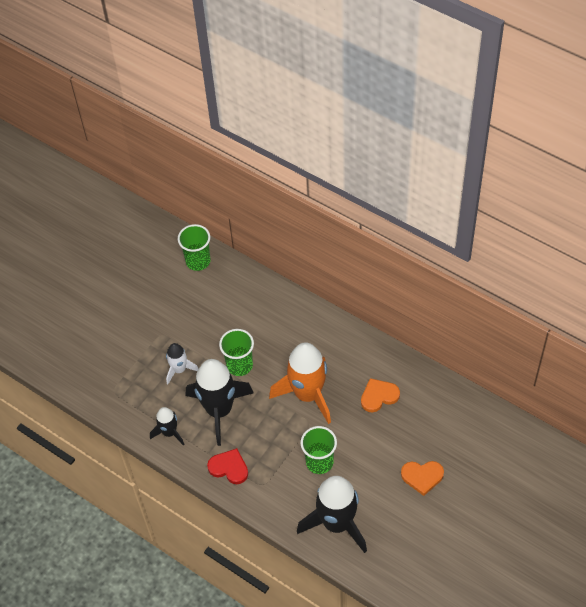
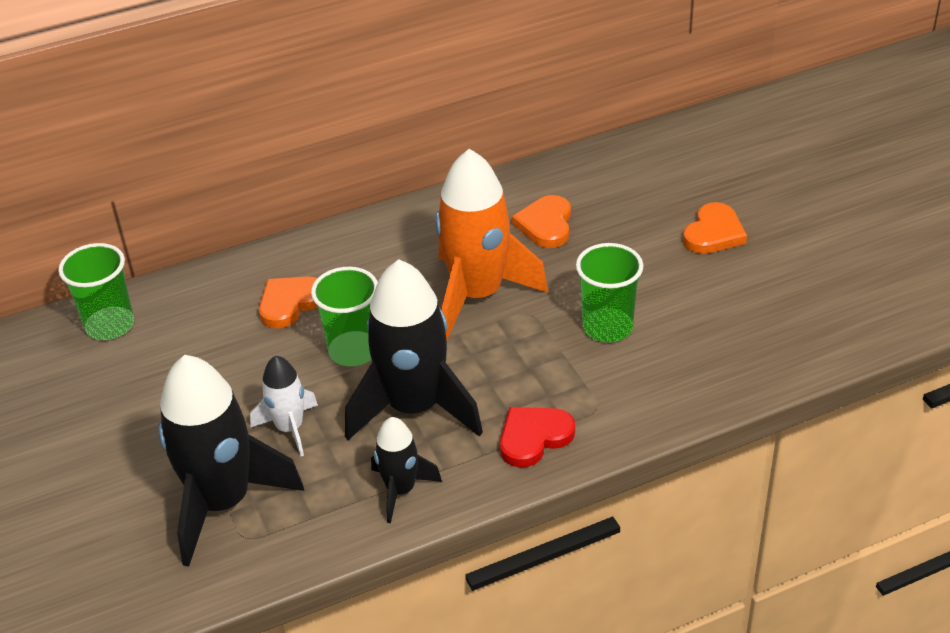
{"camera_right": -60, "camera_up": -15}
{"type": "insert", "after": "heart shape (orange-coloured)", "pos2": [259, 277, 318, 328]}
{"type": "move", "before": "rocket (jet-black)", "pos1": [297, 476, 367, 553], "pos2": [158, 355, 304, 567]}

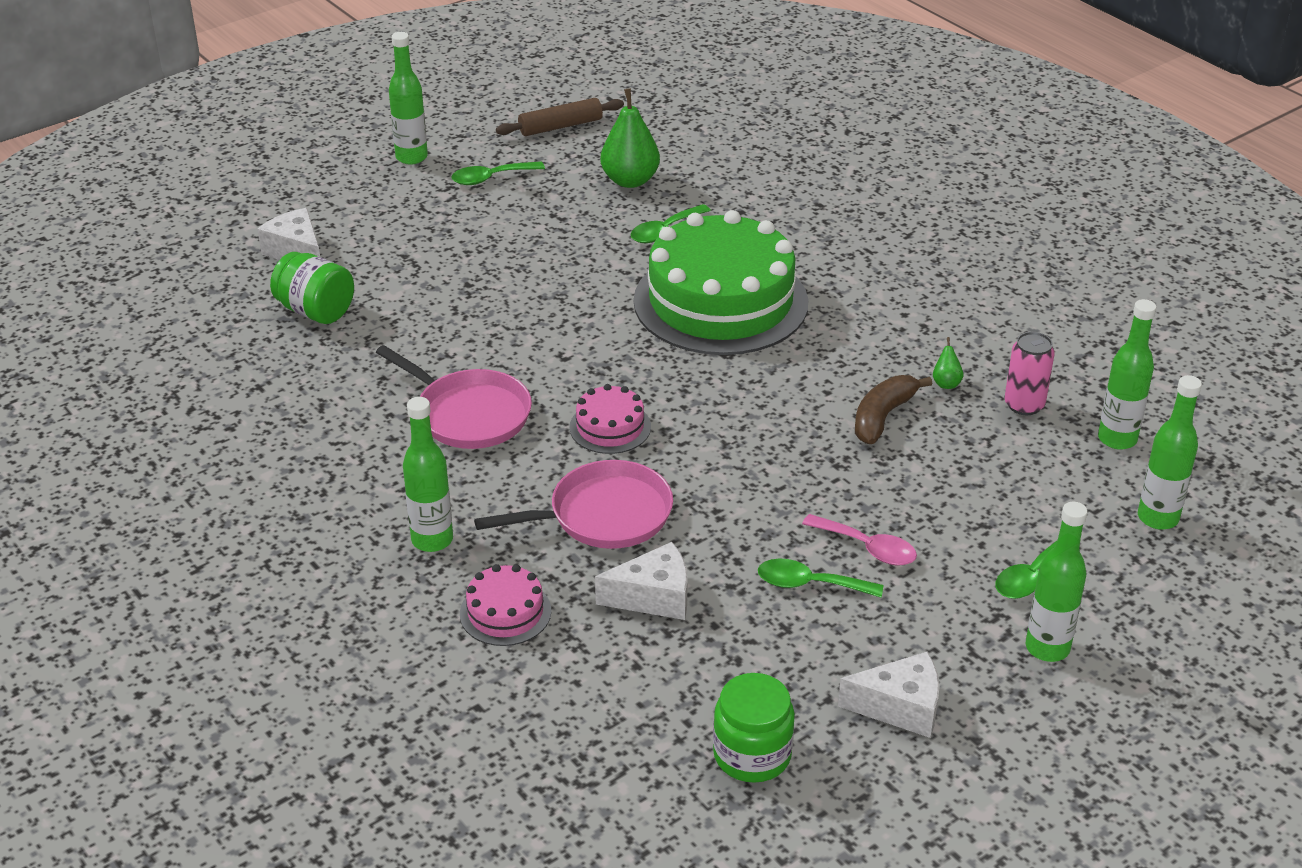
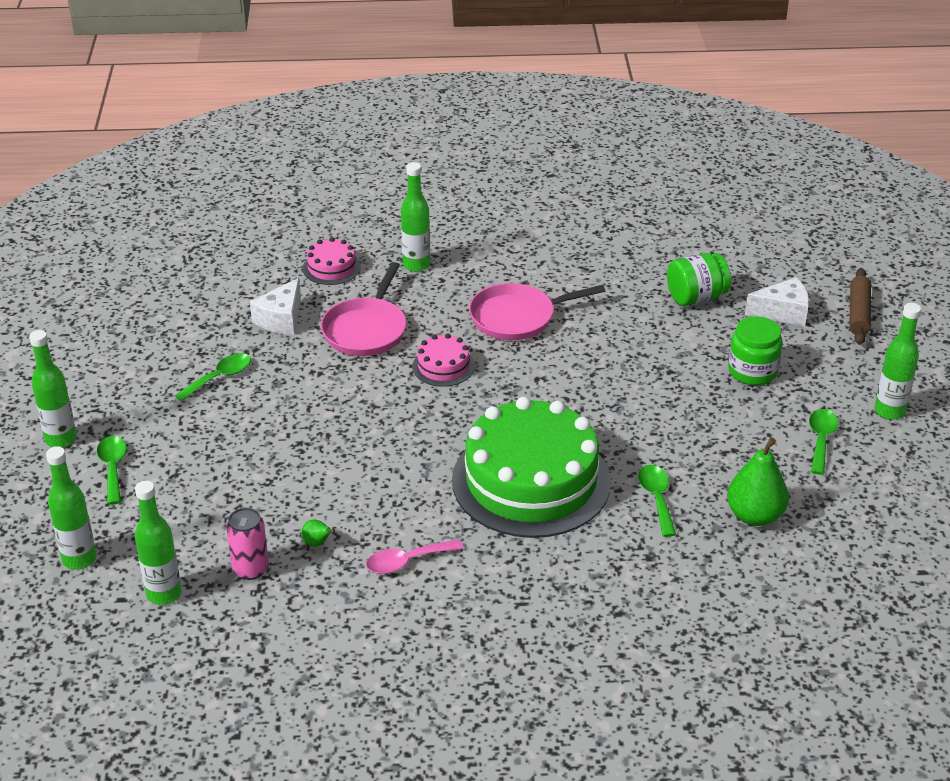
{"camera_right": 125, "camera_up": 0}
{"type": "delete", "before": "cheese (pure white)", "pos1": [838, 652, 940, 738]}
{"type": "delete", "before": "banana fruit (brown)", "pos1": [855, 375, 932, 444]}
{"type": "move", "before": "rolling pin (brown)", "pos1": [496, 98, 624, 136], "pos2": [849, 268, 871, 345]}
{"type": "move", "before": "preserve jar (leaf-green)", "pos1": [713, 673, 795, 783], "pos2": [728, 316, 783, 385]}
{"type": "move", "before": "teaspoon (rose-pink)", "pos1": [802, 514, 917, 565], "pos2": [366, 539, 463, 574]}

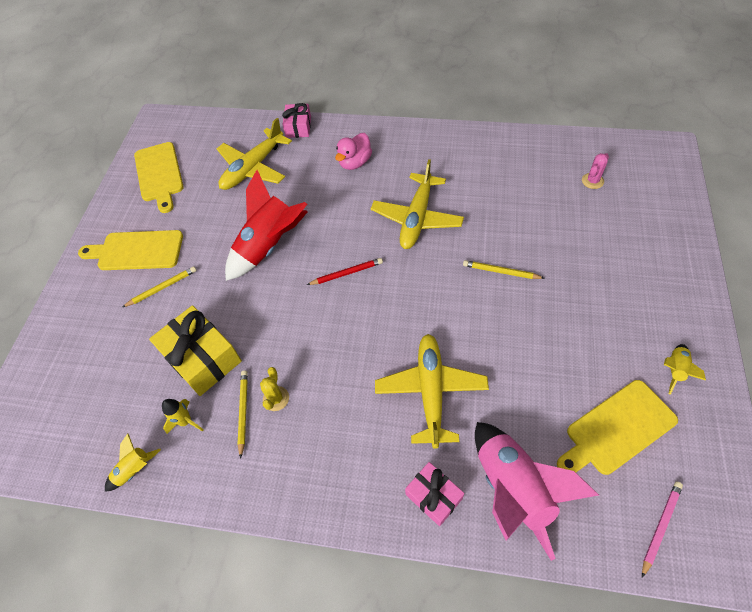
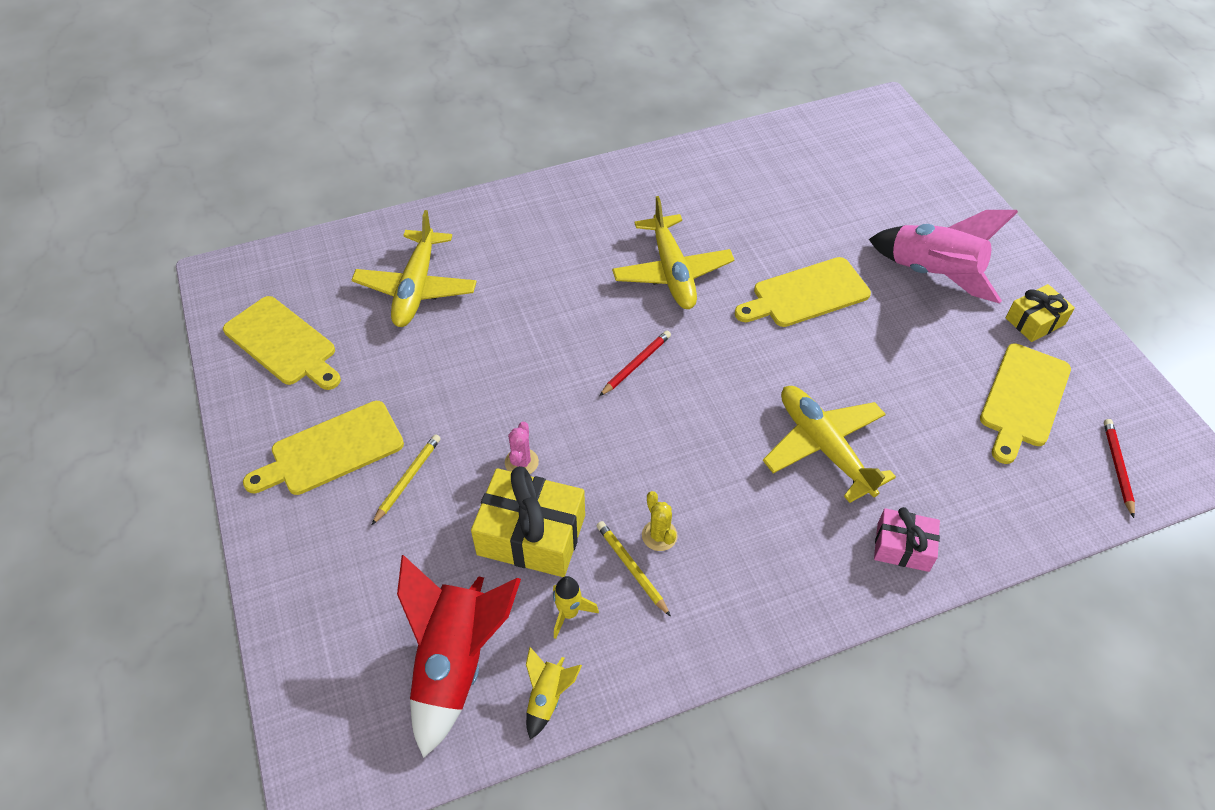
{"camera_right": -35, "camera_up": -5}
{"type": "delete", "before": "wrapped gift (rose-pink)", "pos1": [282, 103, 311, 138]}
{"type": "delete", "before": "duck (rose-pink)", "pos1": [335, 133, 372, 170]}
{"type": "move", "before": "rocket (crimson)", "pos1": [225, 170, 308, 281], "pos2": [397, 555, 521, 758]}
{"type": "move", "before": "rocket (rose-pink)", "pos1": [475, 422, 599, 561], "pos2": [869, 210, 1018, 304]}
{"type": "move", "before": "prickly plant (rose-pink)", "pos1": [582, 153, 609, 189], "pos2": [505, 422, 539, 474]}
{"type": "replace", "before": "wooden pencil (yellow)", "after": "cutting board (yellow)", "pos1": [463, 260, 544, 279], "pos2": [735, 257, 871, 327]}
{"type": "replace", "before": "rocket (yellow)", "after": "wrapped gift (yellow)", "pos1": [664, 344, 706, 395], "pos2": [1006, 284, 1075, 342]}
{"type": "recolor", "before": "wooden pencil (rose-pink)", "after": "wooden pencil (crimson)", "pos1": [642, 481, 683, 578], "pos2": [1104, 419, 1135, 518]}

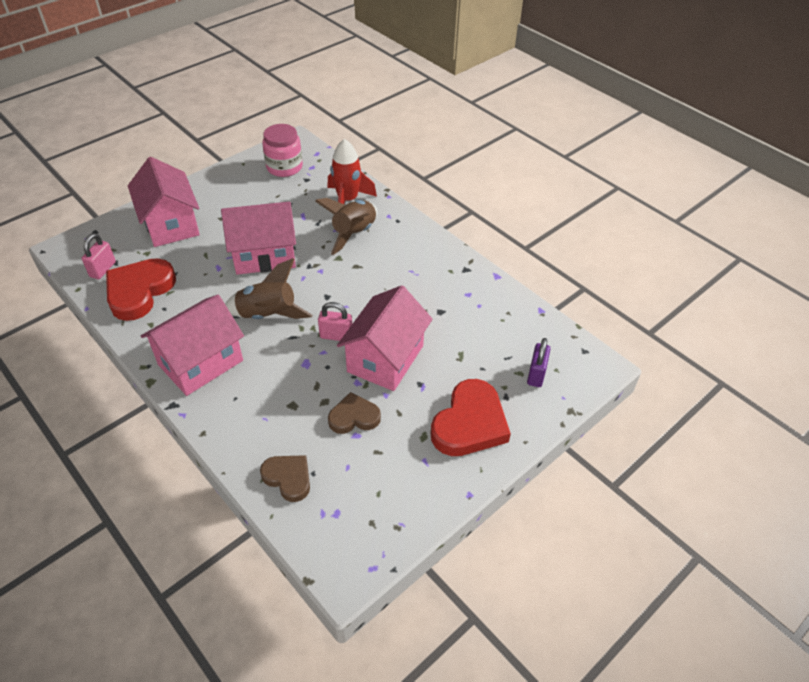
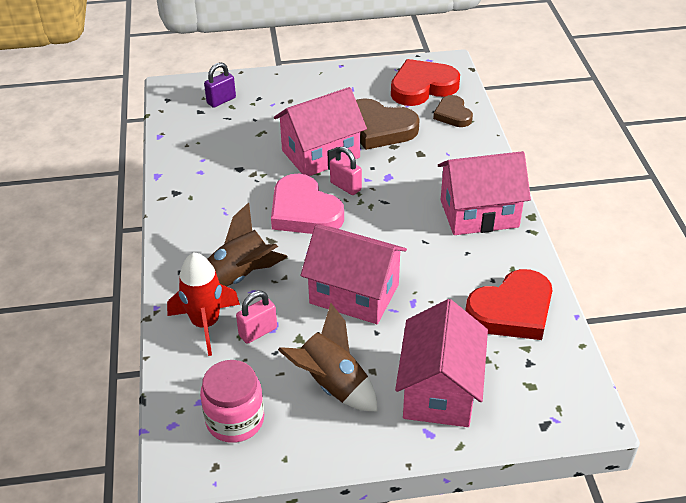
{"camera_right": -145, "camera_up": -5}
{"type": "insert", "after": "heart shape (rose-pink)", "pos2": [271, 174, 344, 234]}
{"type": "move", "before": "padlock (rose-pink)", "pos1": [82, 233, 116, 279], "pos2": [236, 291, 277, 344]}
{"type": "move", "before": "rocket (brown)", "pos1": [225, 258, 313, 319], "pos2": [278, 303, 378, 411]}
{"type": "move", "before": "heart shape (crimson)", "pos1": [431, 379, 511, 456], "pos2": [391, 59, 460, 106]}
{"type": "resize", "before": "heart shape (brown)", "pos1": [328, 392, 381, 434], "pos2": [356, 98, 420, 150], "scale": 1.7}

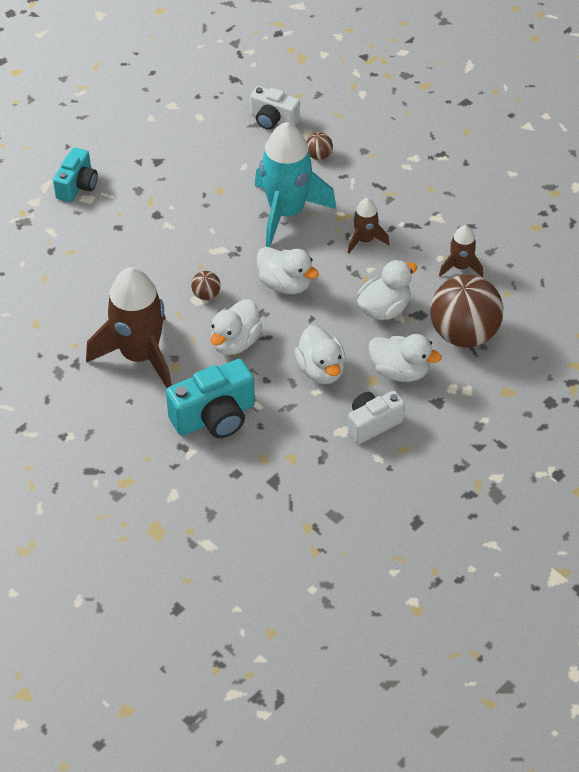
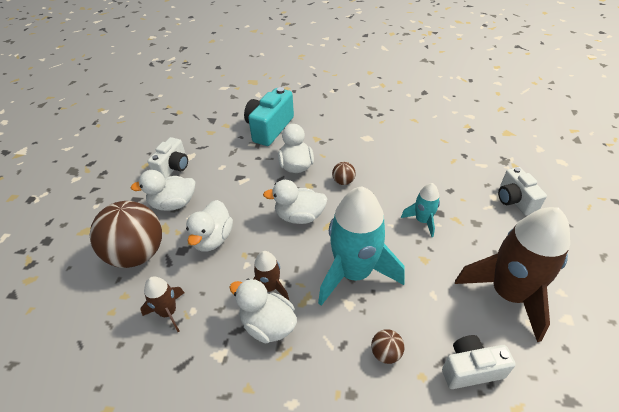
{"camera_right": 145, "camera_up": -5}
{"type": "insert", "after": "rocket (aqua)", "pos2": [401, 183, 440, 237]}
{"type": "move", "before": "rocket (brown)", "pos1": [86, 267, 172, 388], "pos2": [455, 207, 570, 342]}
{"type": "move", "before": "duck (pure white)", "pos1": [295, 325, 346, 384], "pos2": [229, 279, 297, 344]}
{"type": "recolor", "before": "camera (aqua)", "after": "camera (pure white)", "pos1": [53, 147, 98, 202], "pos2": [498, 167, 547, 216]}

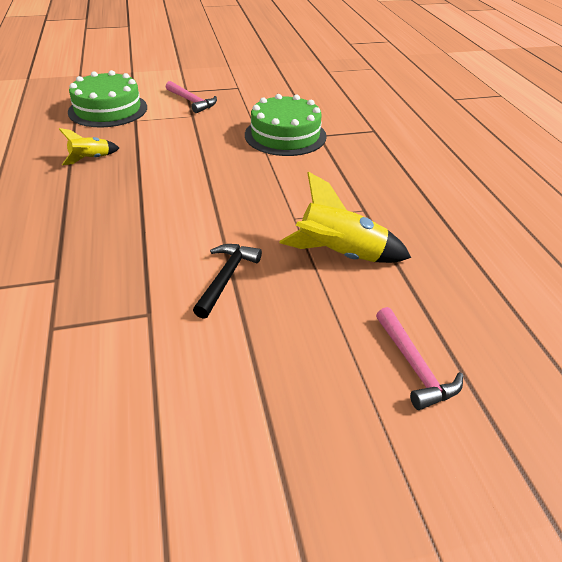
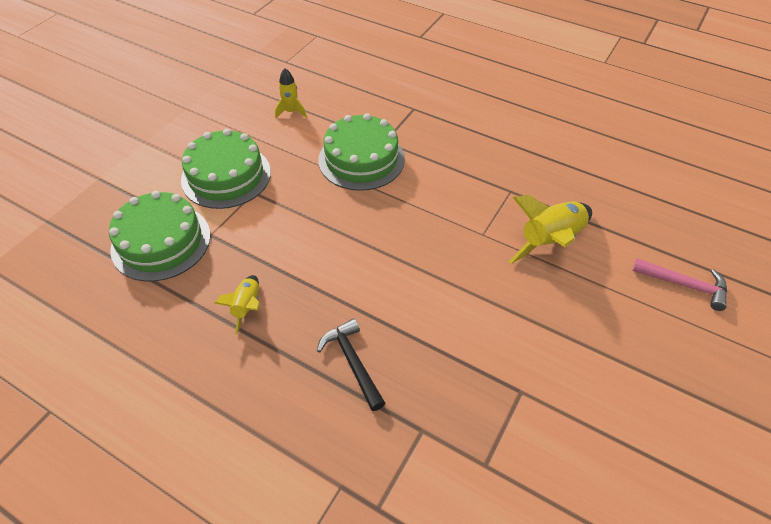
{"camera_right": -45, "camera_up": 10}
{"type": "insert", "after": "rocket (yellow)", "pos2": [275, 68, 307, 118]}
{"type": "move", "before": "carpenter's hammer (jet-black)", "pos1": [193, 244, 262, 319], "pos2": [317, 318, 385, 411]}
{"type": "replace", "before": "carpenter's hammer (rose-pink)", "after": "gateau (leaf-green)", "pos1": [166, 81, 217, 113], "pos2": [181, 129, 271, 209]}

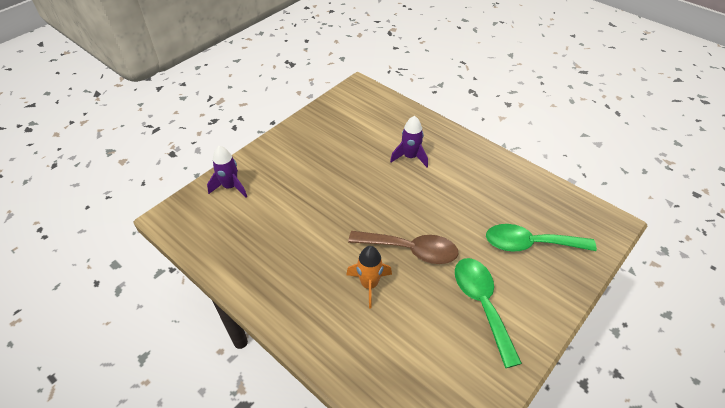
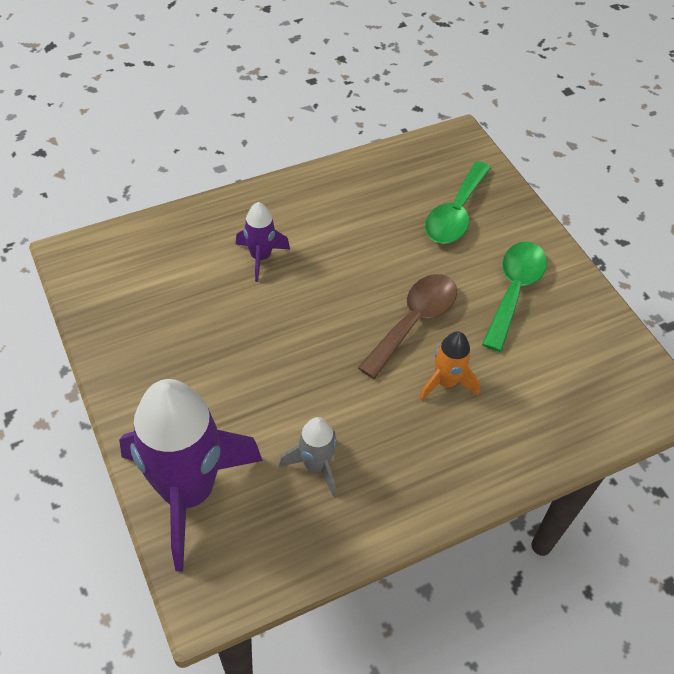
{"camera_right": -70, "camera_up": 5}
{"type": "insert", "after": "rocket (ash-grey)", "pos2": [279, 417, 337, 496]}
{"type": "rotate", "before": "teaspoon (leaf-green)", "pos1": [455, 258, 522, 368], "pos2": [482, 242, 547, 352], "turn": 105}
{"type": "resize", "before": "rocket (violet)", "pos1": [207, 146, 247, 197], "pos2": [119, 379, 263, 571], "scale": 2.14}

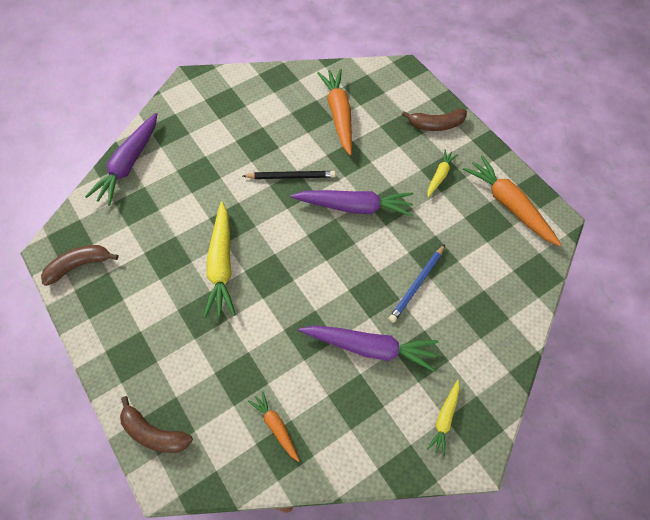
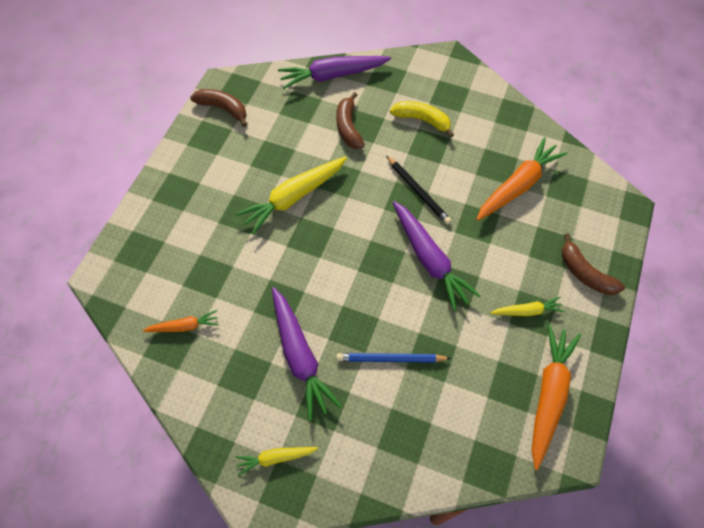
{"camera_right": 55, "camera_up": 0}
{"type": "insert", "after": "banana fruit (yellow)", "pos2": [390, 101, 454, 138]}
{"type": "move", "before": "banana fruit (brown)", "pos1": [120, 396, 193, 453], "pos2": [336, 92, 365, 149]}
{"type": "rotate", "before": "root vegetable (orange-coloured)", "pos1": [248, 391, 300, 462], "pos2": [143, 310, 219, 332], "turn": 60}

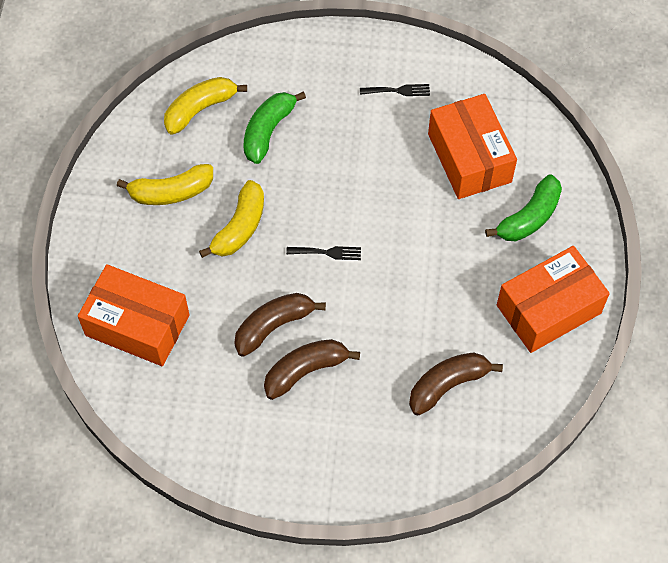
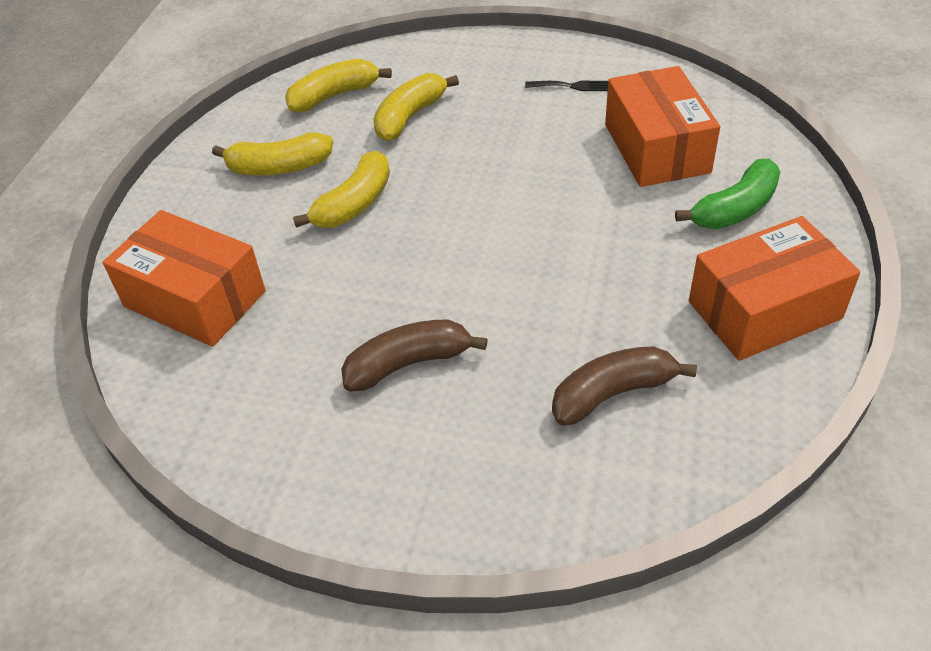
{"camera_right": 10, "camera_up": -15}
{"type": "delete", "before": "banana fruit (brown)", "pos1": [235, 293, 326, 357]}
{"type": "delete", "before": "dinner fork (jet-black)", "pos1": [286, 246, 361, 260]}
{"type": "recolor", "before": "banana fruit (leaf-green)", "after": "banana fruit (yellow)", "pos1": [243, 91, 306, 164], "pos2": [373, 73, 459, 141]}

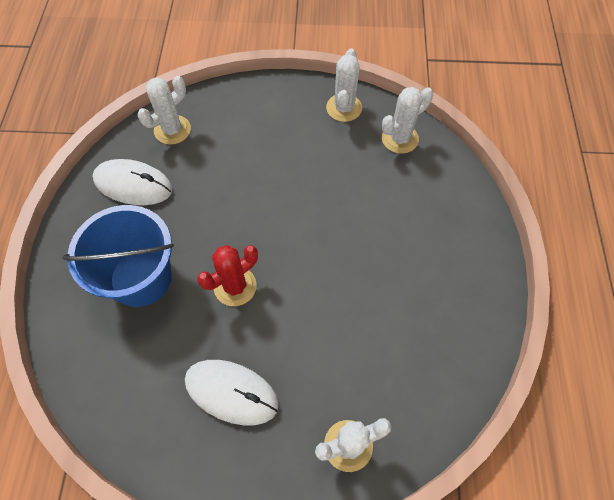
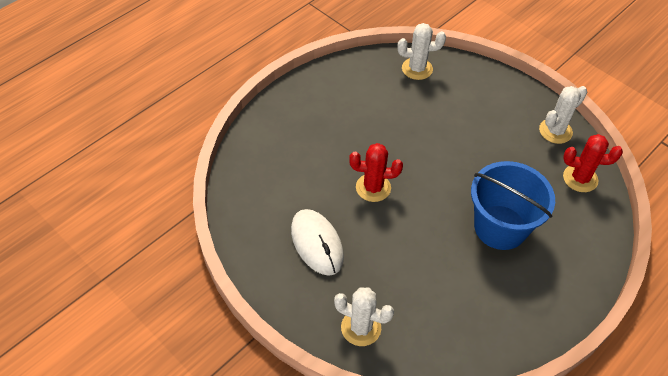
{"camera_right": 40, "camera_up": -10}
{"type": "delete", "before": "mouse (pure white)", "pos1": [92, 159, 173, 205]}
{"type": "move", "before": "sand bucket (royal blue)", "pos1": [62, 205, 174, 307], "pos2": [471, 161, 555, 250]}
{"type": "recolor", "before": "prickly plant (pure white)", "after": "prickly plant (crimson)", "pos1": [382, 87, 433, 154], "pos2": [563, 134, 623, 192]}

